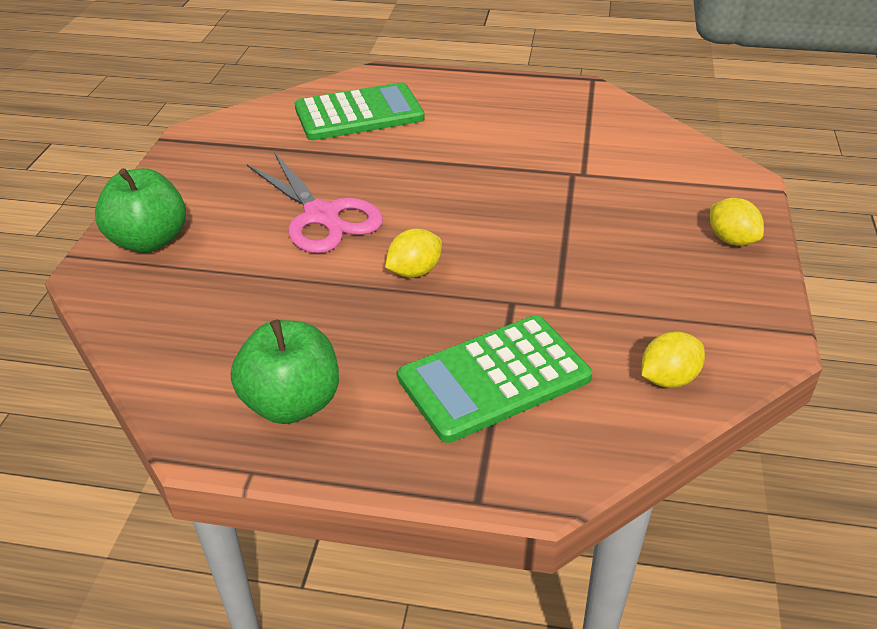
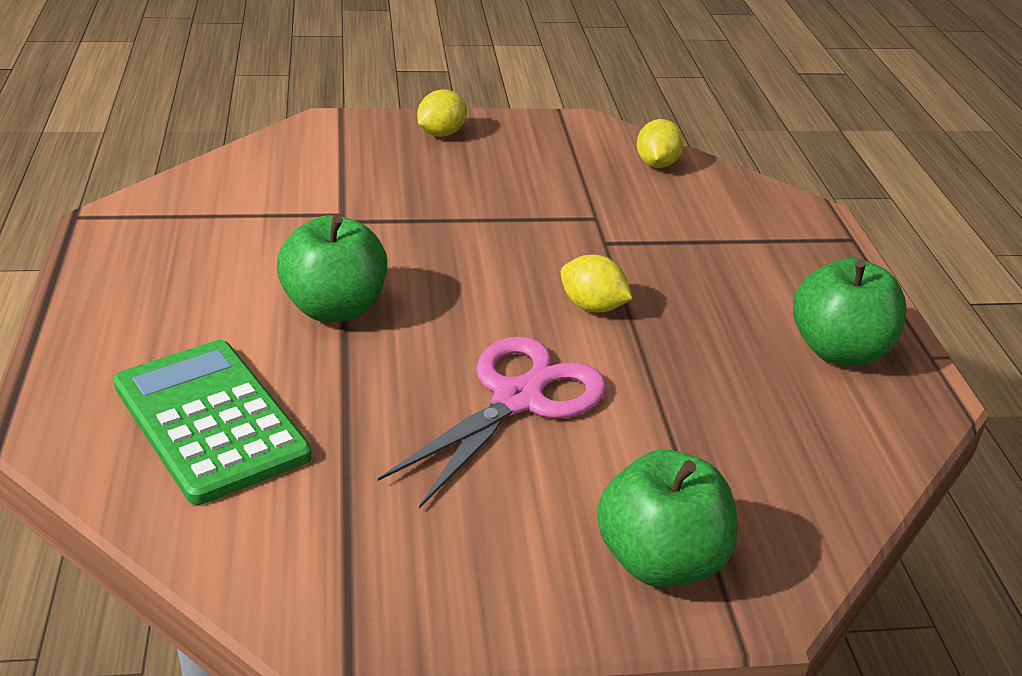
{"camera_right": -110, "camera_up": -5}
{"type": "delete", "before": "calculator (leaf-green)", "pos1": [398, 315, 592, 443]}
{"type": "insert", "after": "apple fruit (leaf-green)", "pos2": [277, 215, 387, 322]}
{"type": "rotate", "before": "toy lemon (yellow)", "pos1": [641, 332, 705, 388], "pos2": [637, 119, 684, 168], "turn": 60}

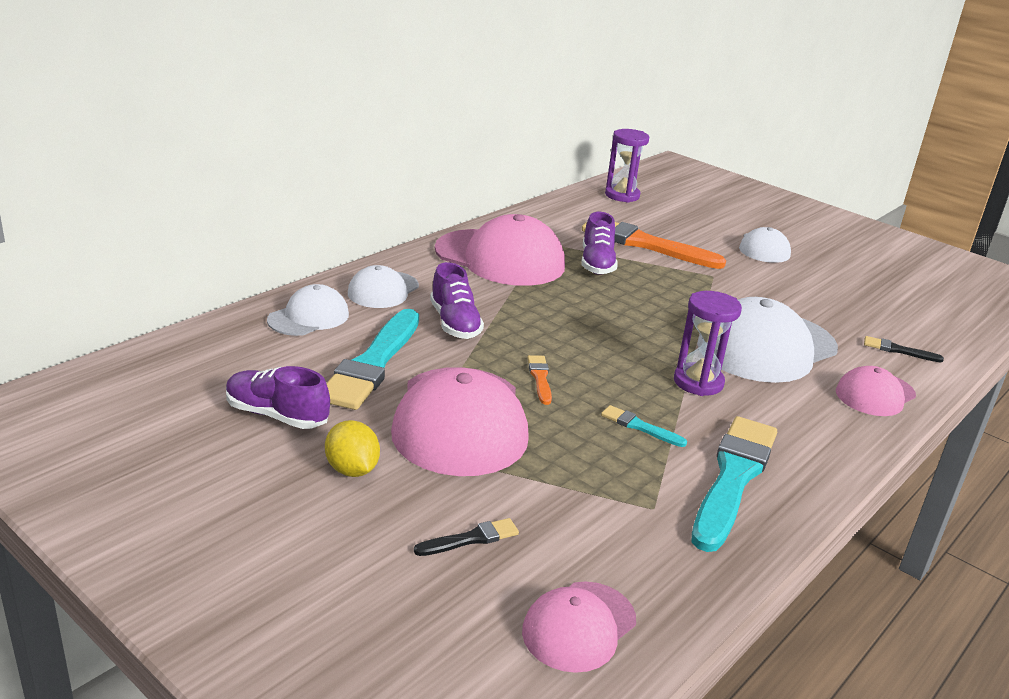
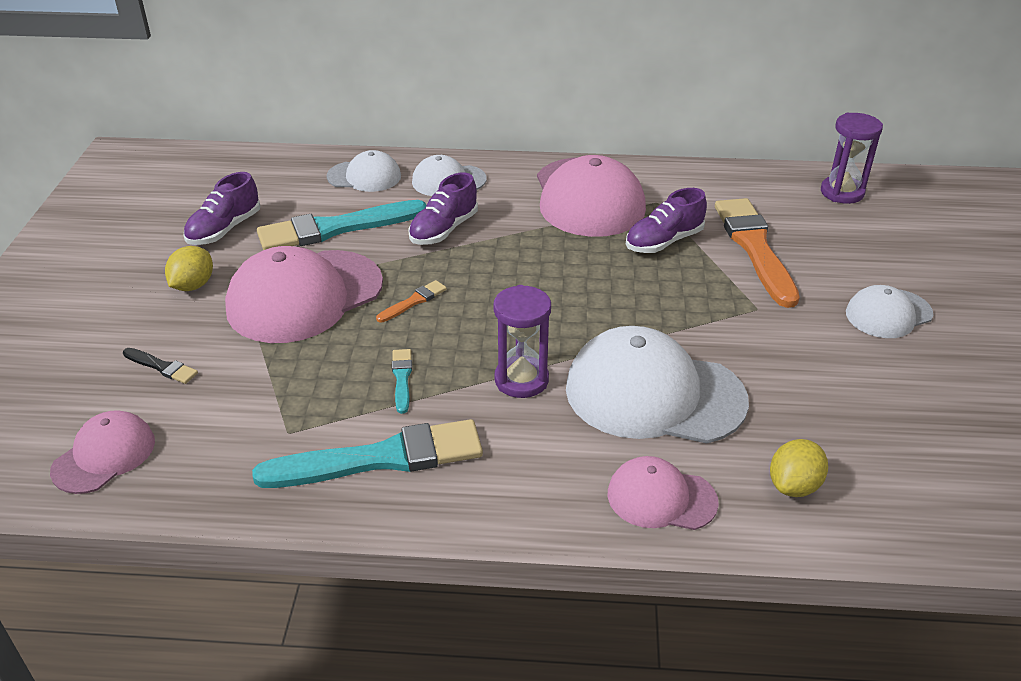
{"camera_right": 55, "camera_up": 10}
{"type": "replace", "before": "paint brush (jet-black)", "after": "toy lemon (yellow)", "pos1": [864, 336, 944, 363], "pos2": [770, 439, 828, 497]}
{"type": "rotate", "before": "lace-up shoe (violet)", "pos1": [226, 366, 330, 429], "pos2": [184, 172, 260, 245], "turn": -135}
{"type": "rotate", "before": "cap (rose-pink)", "pos1": [522, 582, 636, 673], "pos2": [50, 410, 155, 494], "turn": 120}

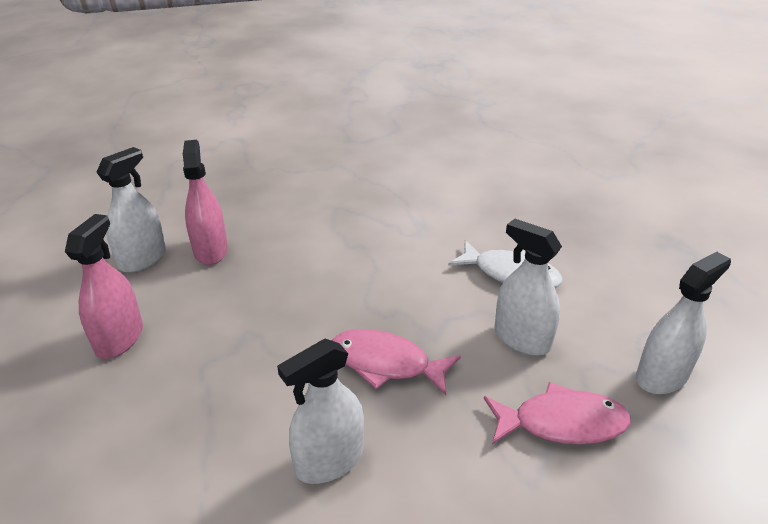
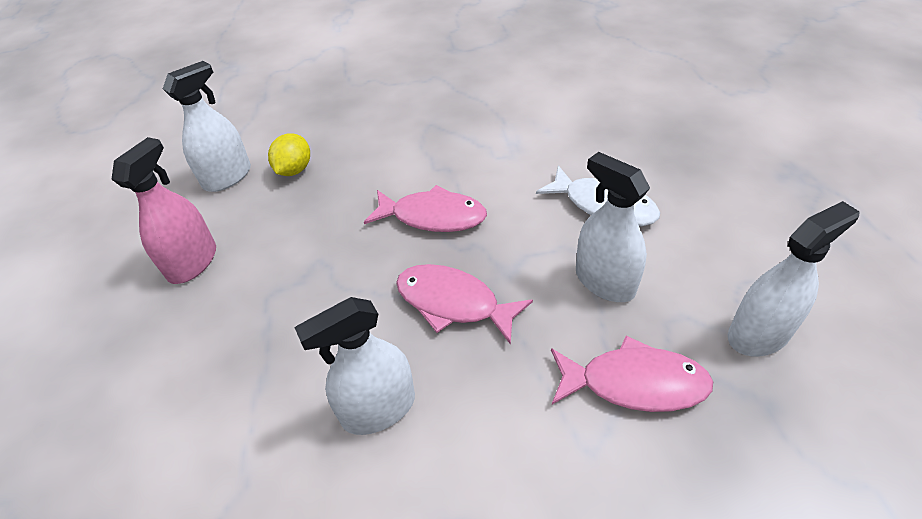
{"camera_right": 10, "camera_up": 10}
{"type": "insert", "after": "fish figure (rose-pink)", "pos2": [364, 185, 487, 232]}
{"type": "replace", "before": "sprayer (rose-pink)", "after": "toy lemon (yellow)", "pos1": [183, 140, 228, 265], "pos2": [268, 133, 310, 176]}

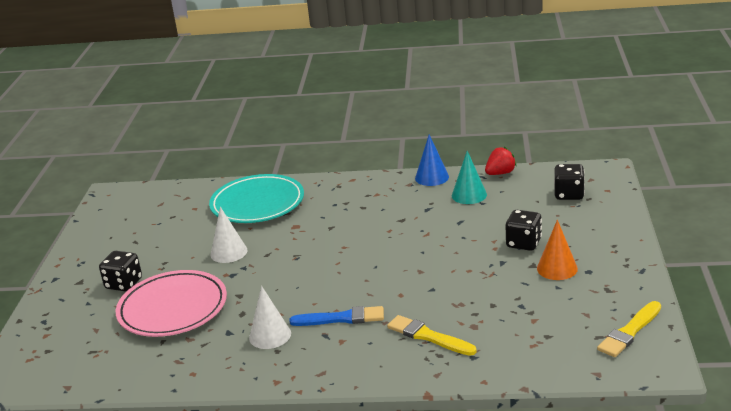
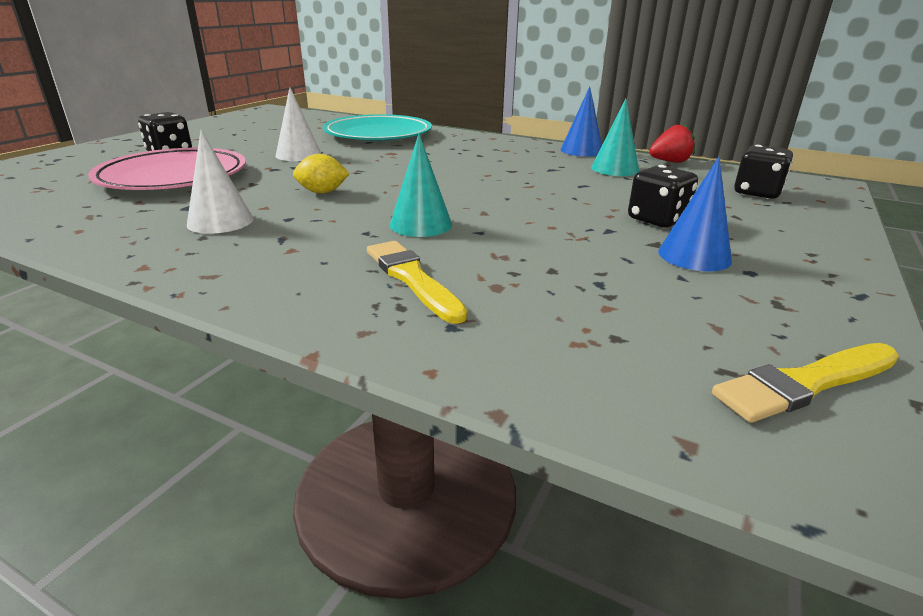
{"camera_right": 20, "camera_up": 0}
{"type": "delete", "before": "paint brush (royal blue)", "pos1": [289, 306, 384, 326]}
{"type": "insert", "after": "toy lemon (yellow)", "pos2": [293, 154, 350, 194]}
{"type": "insert", "after": "cone (aqua)", "pos2": [390, 134, 452, 237]}
{"type": "recolor", "before": "cone (orange-coloured)", "after": "cone (royal blue)", "pos1": [537, 220, 578, 280], "pos2": [658, 157, 732, 271]}

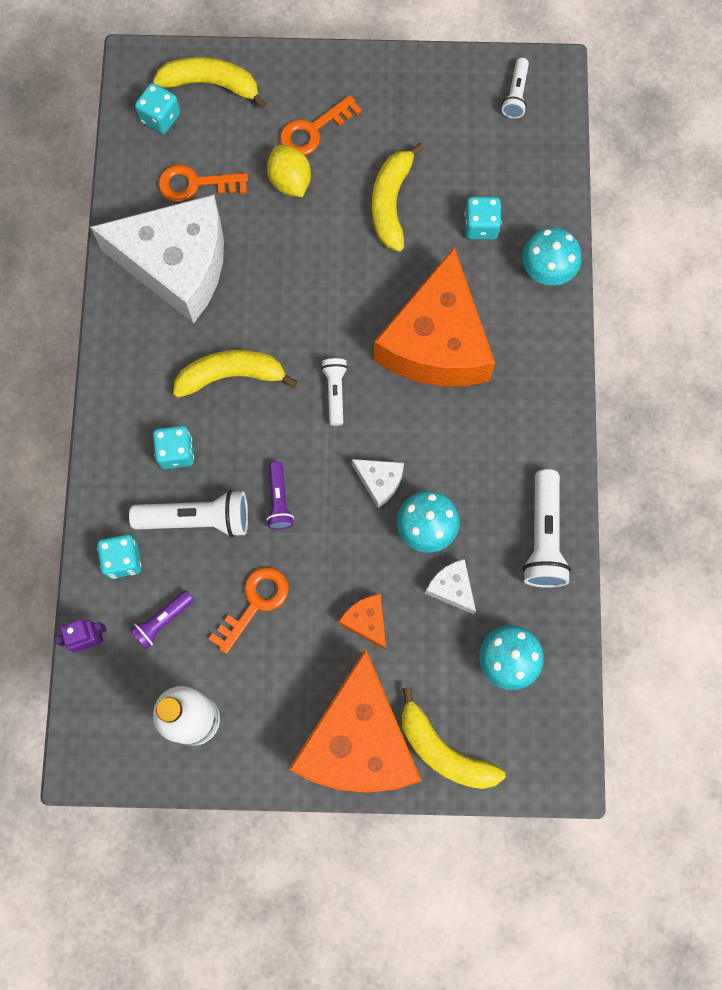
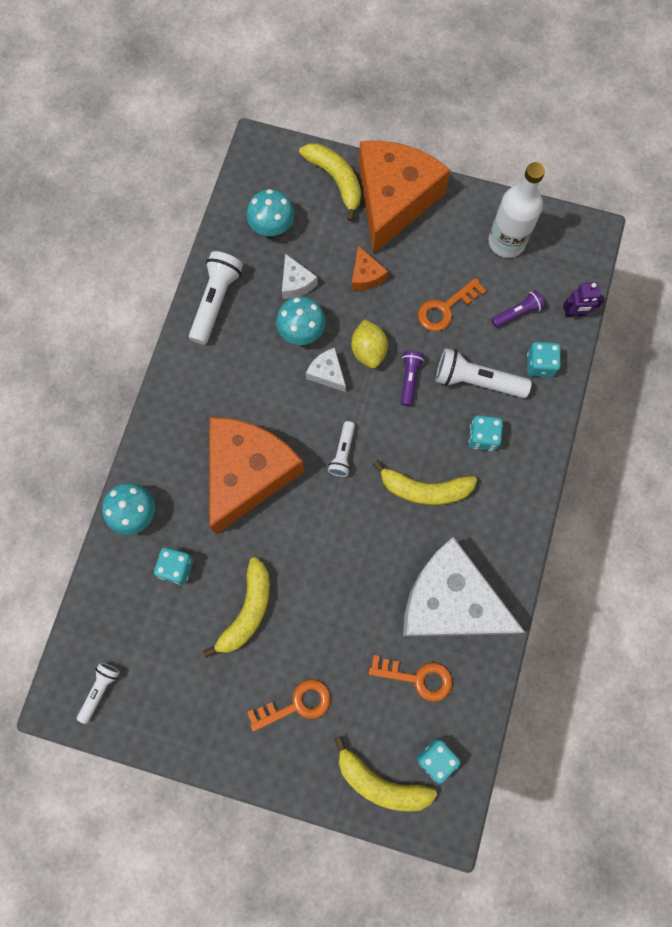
{"camera_right": -165, "camera_up": 0}
{"type": "move", "before": "toy lemon (yellow)", "pos1": [267, 145, 311, 197], "pos2": [351, 319, 388, 368]}

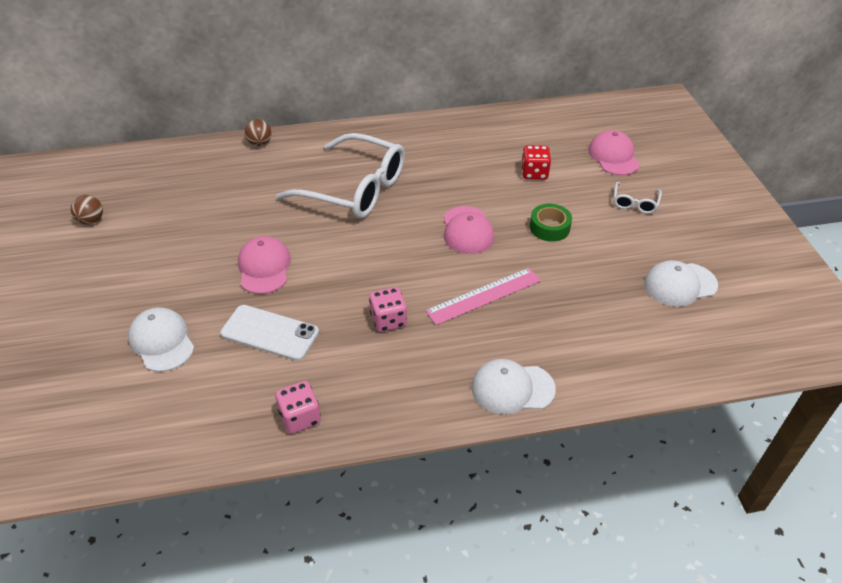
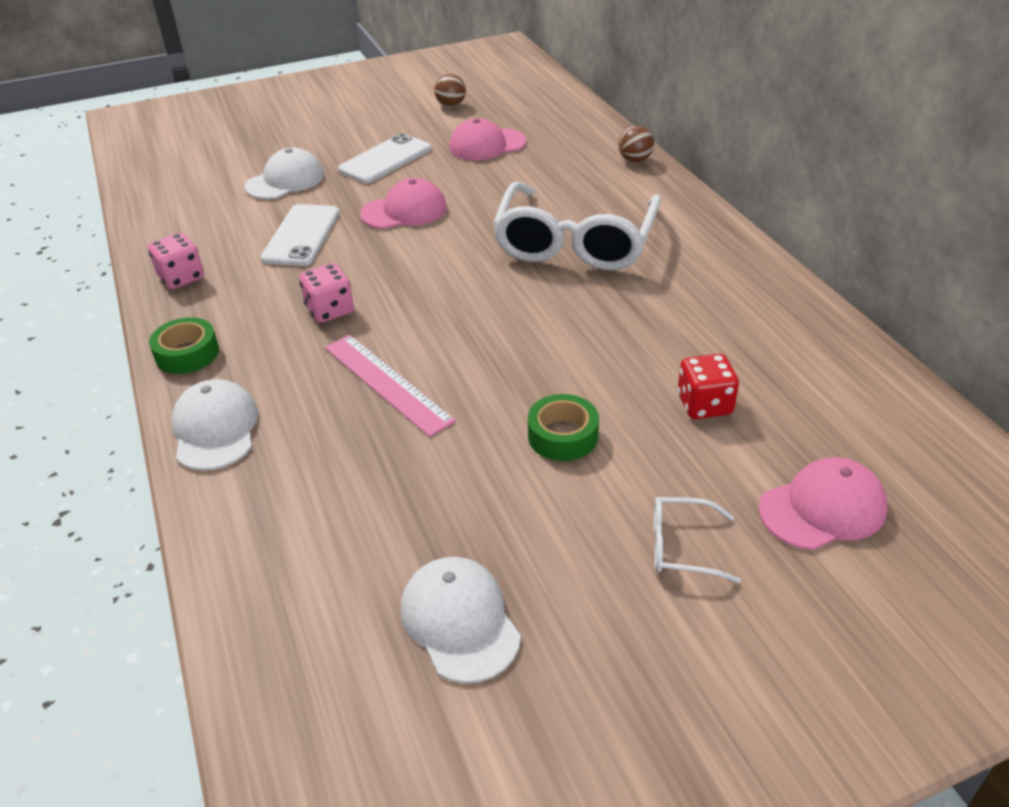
{"camera_right": 80, "camera_up": -5}
{"type": "insert", "after": "tape (leaf-green)", "pos2": [149, 317, 219, 374]}
{"type": "insert", "after": "phone (pure white)", "pos2": [338, 133, 431, 183]}
{"type": "move", "before": "cap (rose-pink)", "pos1": [444, 206, 494, 254], "pos2": [449, 118, 527, 160]}

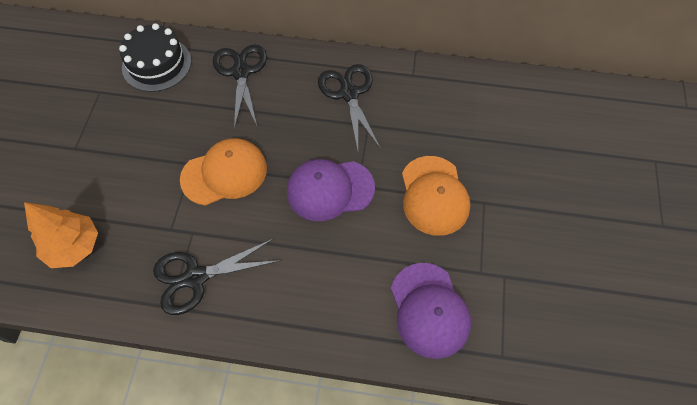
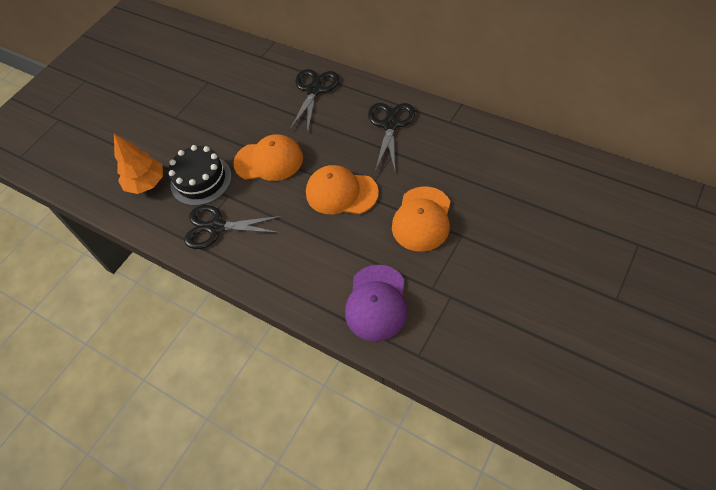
{"camera_right": 30, "camera_up": -5}
{"type": "move", "before": "gateau (jet-black)", "pos1": [119, 23, 191, 92], "pos2": [169, 145, 232, 206]}
{"type": "recolor", "before": "cap (violet)", "after": "cap (orange-coloured)", "pos1": [287, 159, 375, 221], "pos2": [306, 165, 379, 214]}

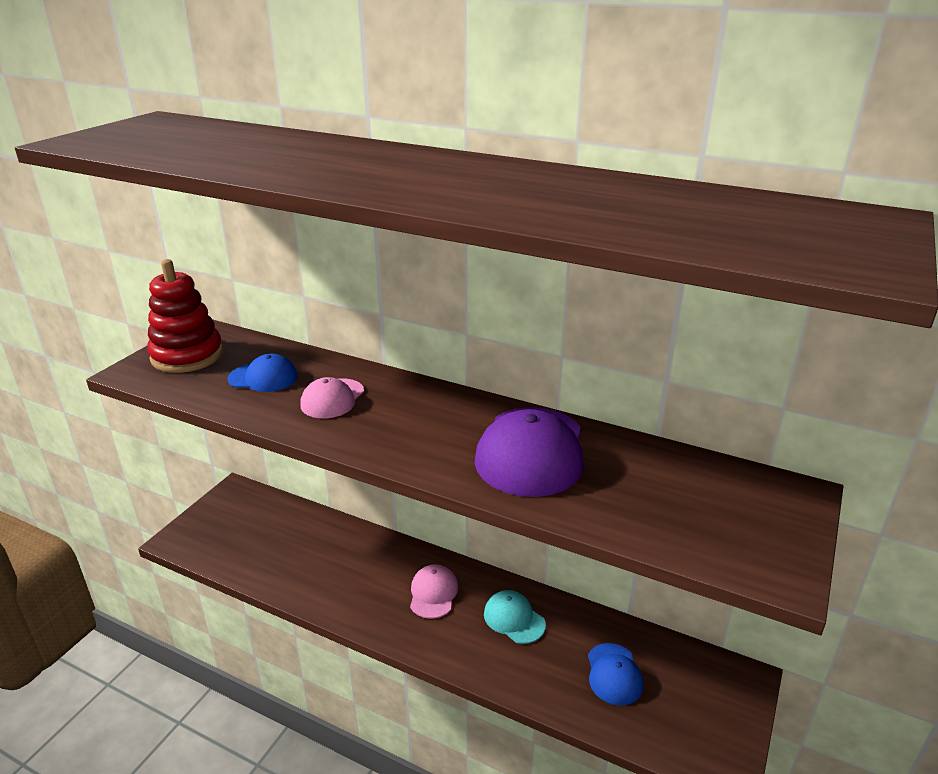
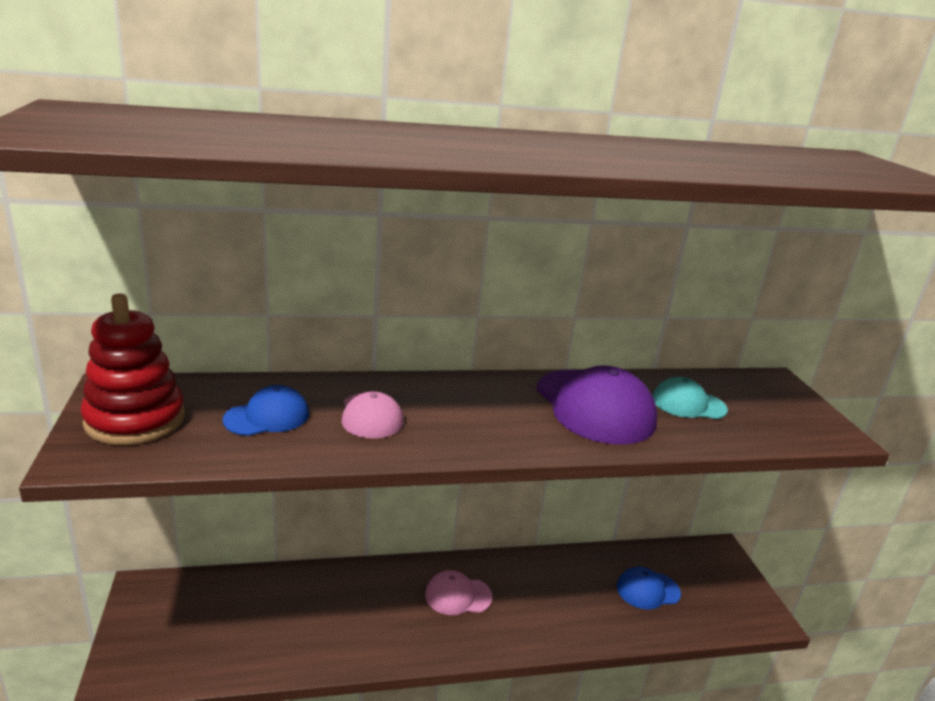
{"camera_right": -40, "camera_up": -5}
{"type": "move", "before": "cap (aqua)", "pos1": [484, 590, 546, 644], "pos2": [652, 377, 728, 419]}
{"type": "rotate", "before": "cap (rose-pink)", "pos1": [410, 564, 458, 619], "pos2": [425, 570, 492, 615], "turn": -60}
{"type": "rotate", "before": "cap (royal blue)", "pos1": [588, 643, 644, 705], "pos2": [617, 567, 681, 610], "turn": 120}

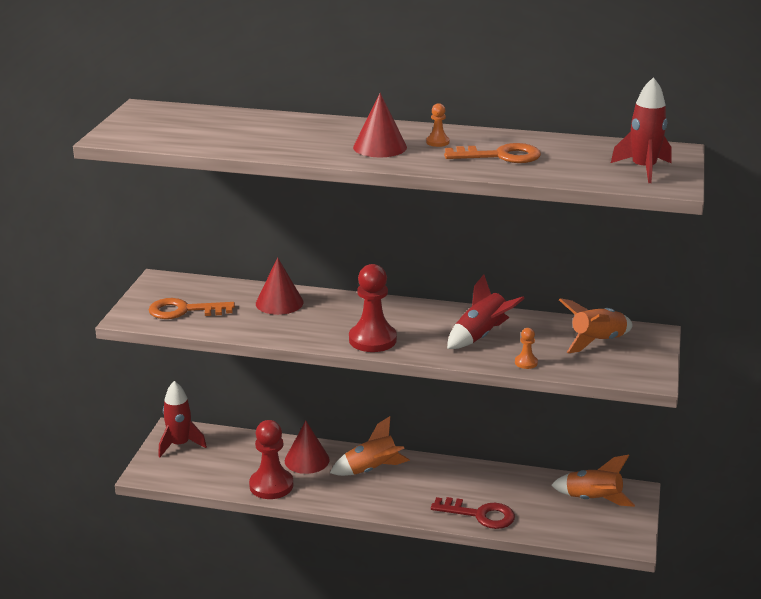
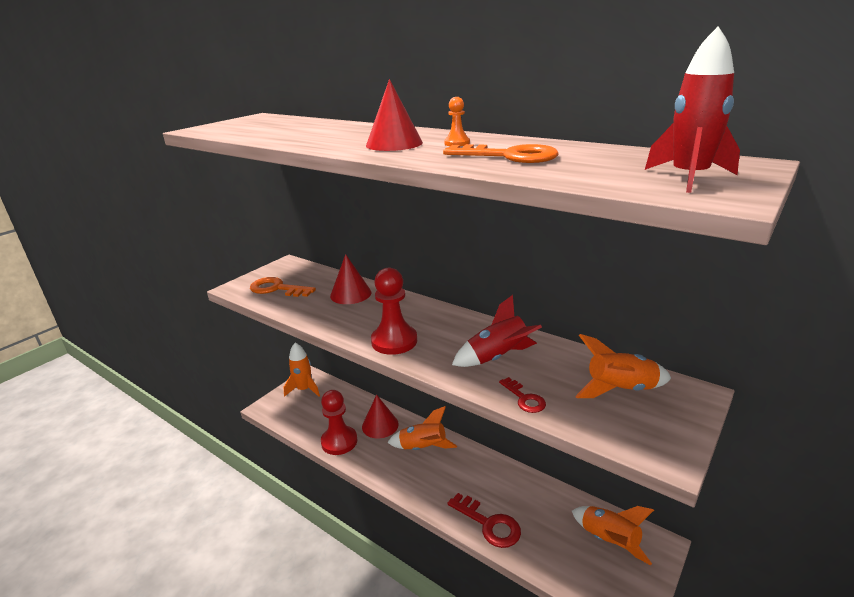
{"camera_right": 25, "camera_up": 0}
{"type": "replace", "before": "chess pawn (orange-coloured)", "after": "key (crimson)", "pos1": [515, 328, 538, 369], "pos2": [499, 377, 546, 413]}
{"type": "recolor", "before": "rocket (crimson)", "after": "rocket (orange-coloured)", "pos1": [158, 381, 207, 457], "pos2": [284, 343, 320, 397]}

